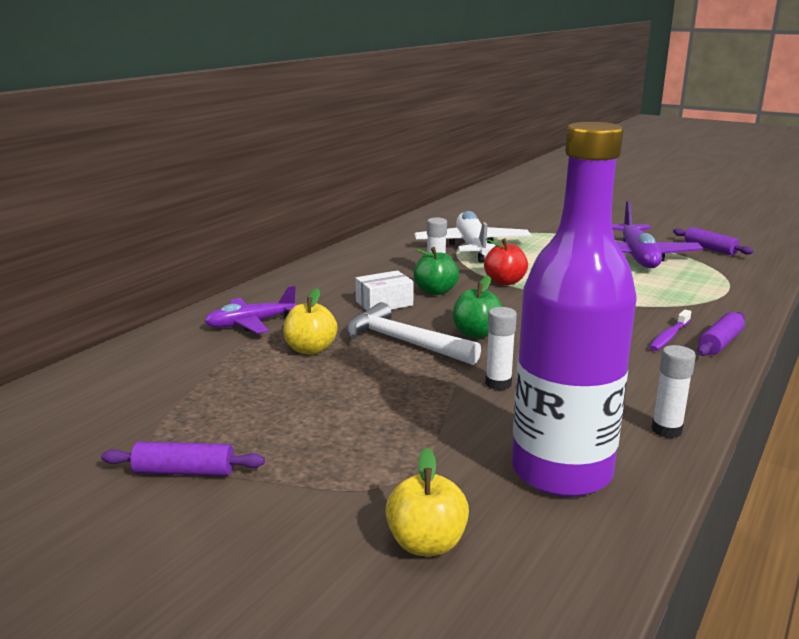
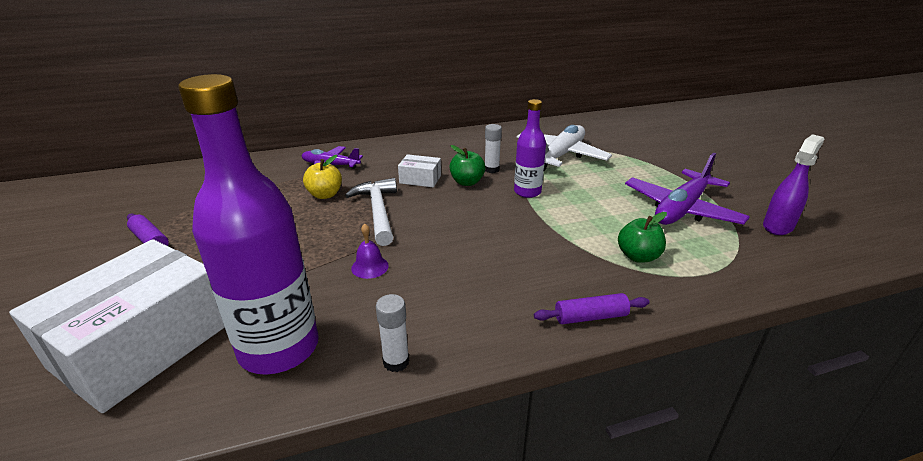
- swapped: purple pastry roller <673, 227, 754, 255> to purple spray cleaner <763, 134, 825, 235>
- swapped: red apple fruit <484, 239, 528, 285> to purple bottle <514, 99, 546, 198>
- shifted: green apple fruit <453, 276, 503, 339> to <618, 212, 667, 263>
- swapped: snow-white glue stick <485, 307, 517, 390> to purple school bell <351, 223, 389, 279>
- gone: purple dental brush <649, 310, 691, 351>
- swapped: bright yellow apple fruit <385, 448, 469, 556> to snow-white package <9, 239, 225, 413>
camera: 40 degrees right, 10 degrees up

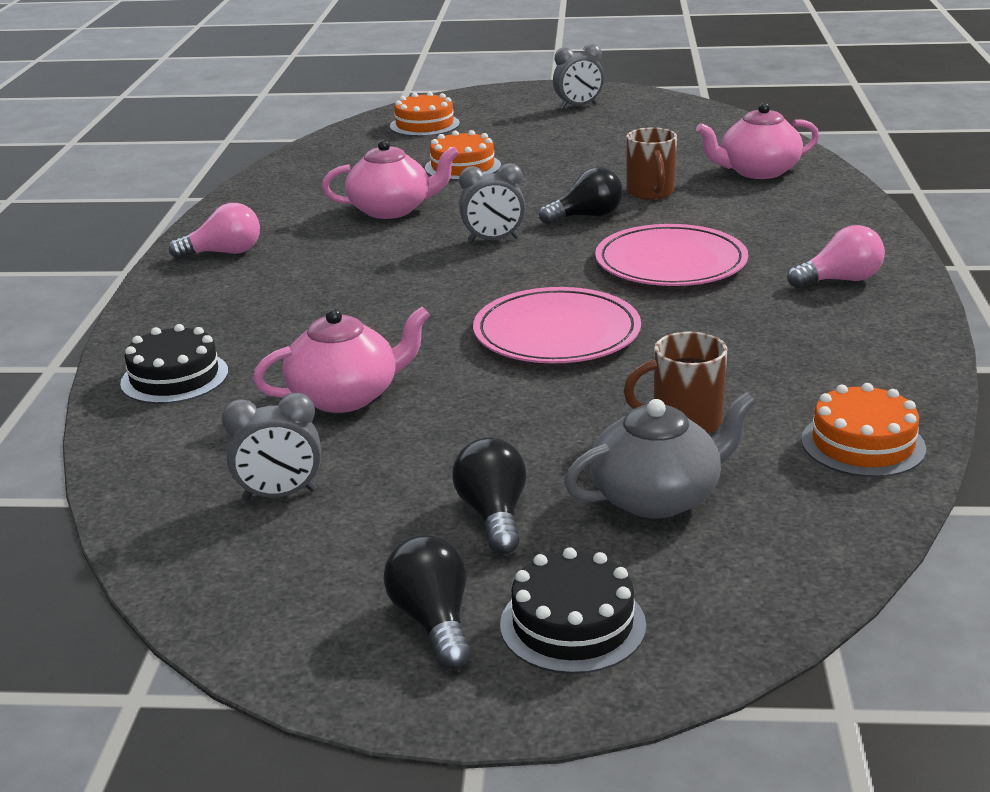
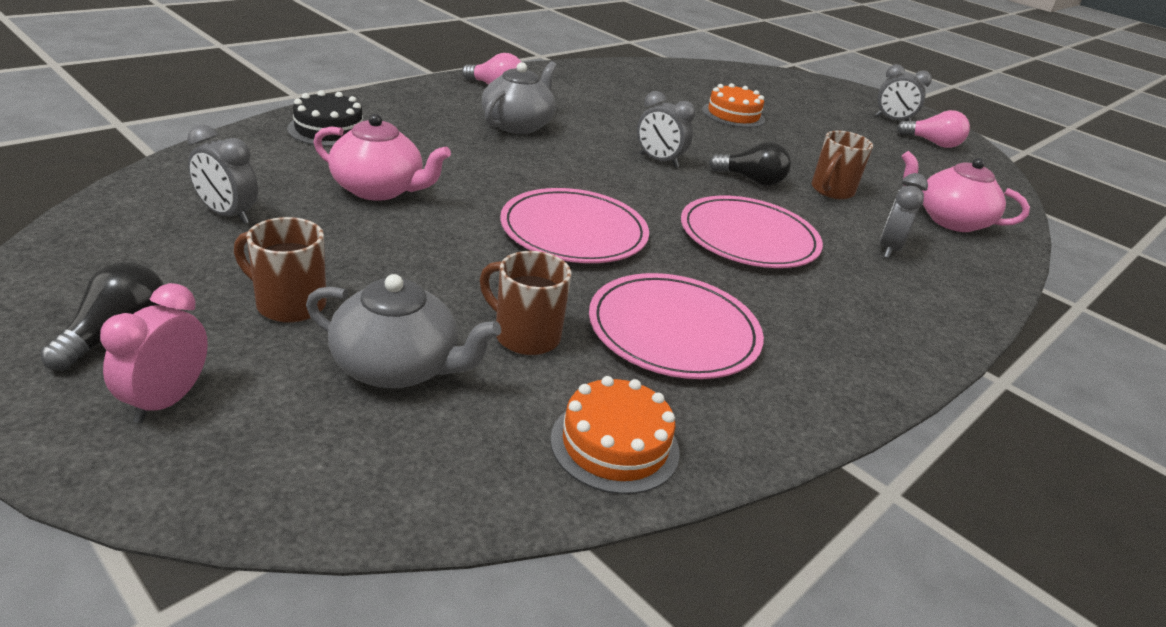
- gone: orange-coloured layer cake <390, 92, 460, 136>
- gone: pink china teapot <322, 139, 459, 219>
- shifted: pink lightbulb <787, 225, 885, 288> to <897, 110, 970, 148>
- swapped: jet-black lightbulb <452, 437, 526, 554> to russet tea mug <234, 217, 327, 323>
- swapped: jet-black layer cake <500, 547, 646, 674> to pink bedside clock <100, 283, 208, 423>
- new: ash-grey china teapot <481, 61, 557, 134>
- new: ash-grey bedside clock <880, 173, 928, 258>
- new: pink flat dish <589, 273, 764, 379>
camera: 35 degrees right, 5 degrees up

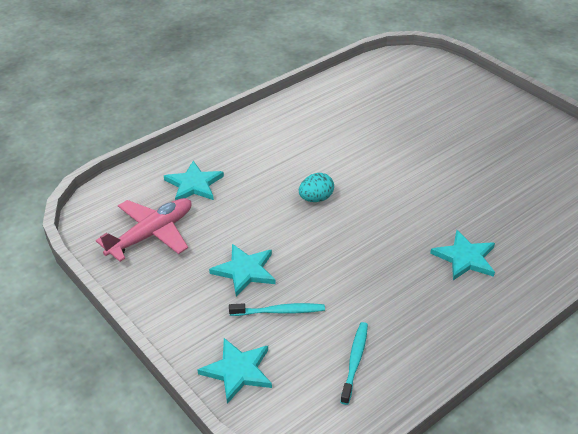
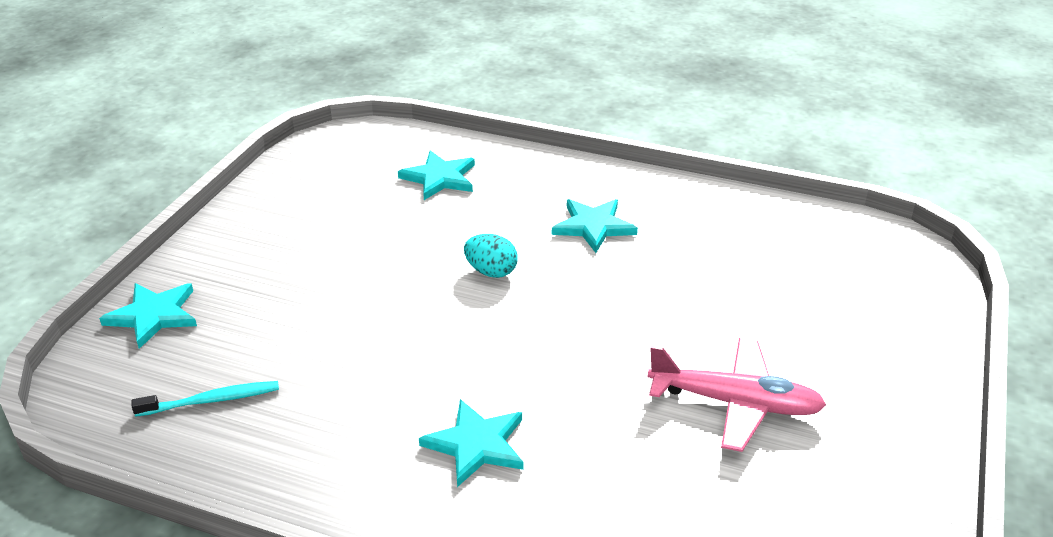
- shifted: pink aeroplane <96, 198, 192, 262> to <647, 338, 826, 452>
- shifted: aqua star <209, 244, 275, 297> to <552, 199, 638, 253>
- gone: aqua dental brush <229, 303, 325, 316>
camera: 60 degrees right, 5 degrees down

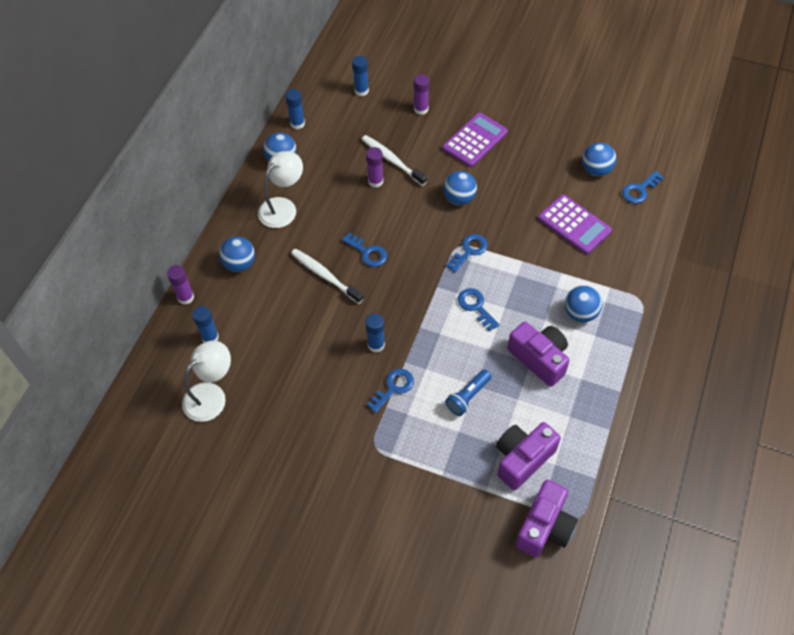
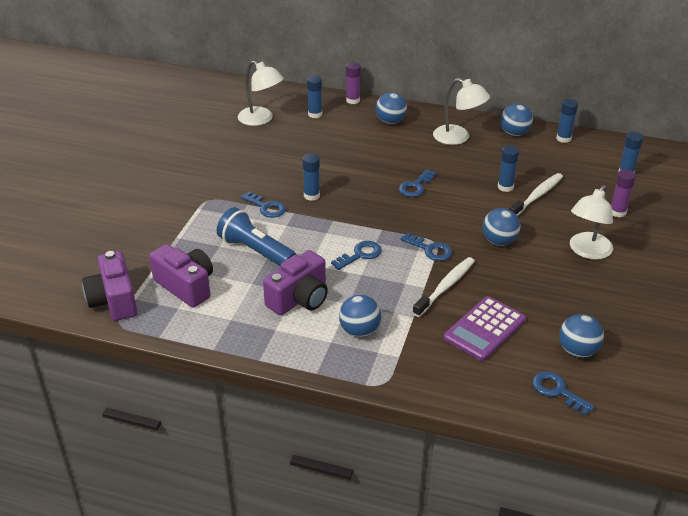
- swapped: purple calculator <443, 113, 508, 167> to snow-white lamp <570, 185, 613, 260>
- repainted: purple glue stick <366, 147, 383, 188> to blue glue stick <498, 145, 519, 192>
- shifted: snow-white dental brush <291, 248, 364, 304> to <412, 257, 475, 317>
- scaled: blue pocket torch <445, 370, 491, 416> = <217, 207, 296, 267> x1.58
- rotated: purple compact camera <515, 480, 578, 557> = <82, 251, 137, 321> 45 degrees clockwise
camera: 85 degrees right, 20 degrees down

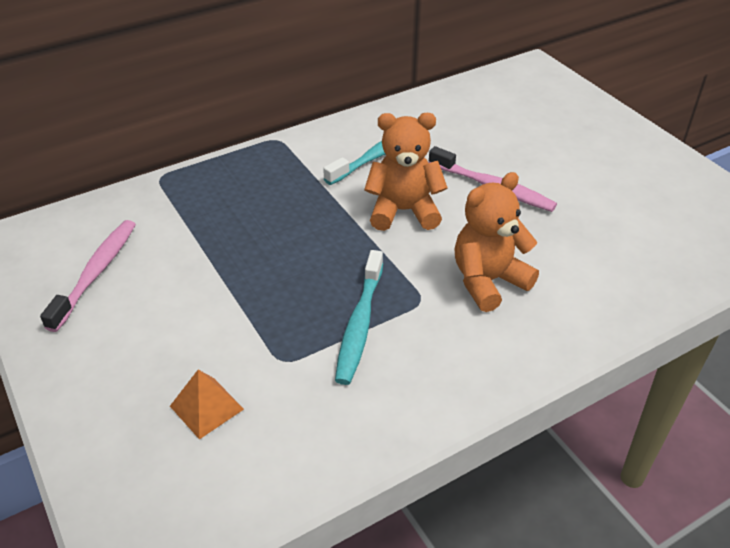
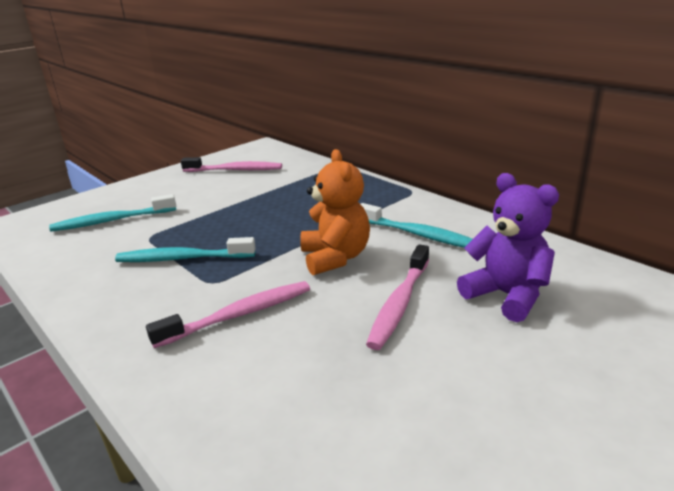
- swapped: orange-coloured teddy bear <454, 172, 539, 312> to pink dental brush <146, 281, 310, 348>
- swapped: orange-coloured solid pyramid <170, 370, 244, 439> to aqua dental brush <49, 194, 176, 232>
- new: purple teddy bear <457, 173, 559, 322>
camera: 80 degrees right, 15 degrees down

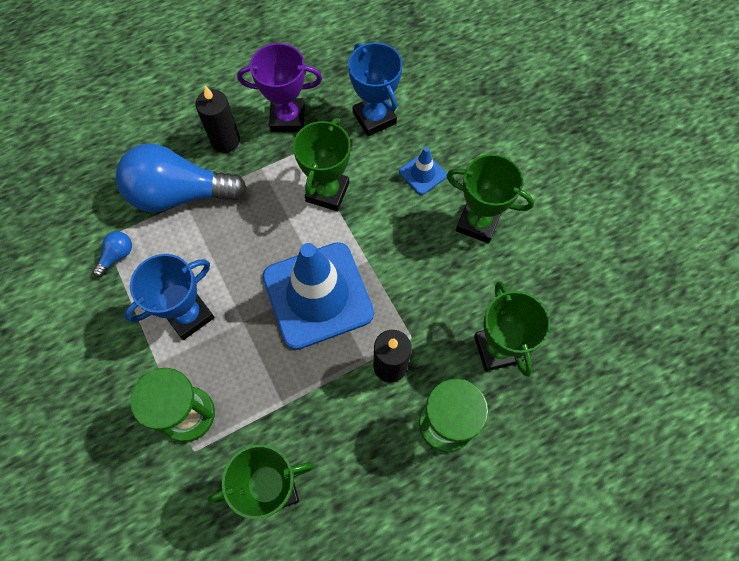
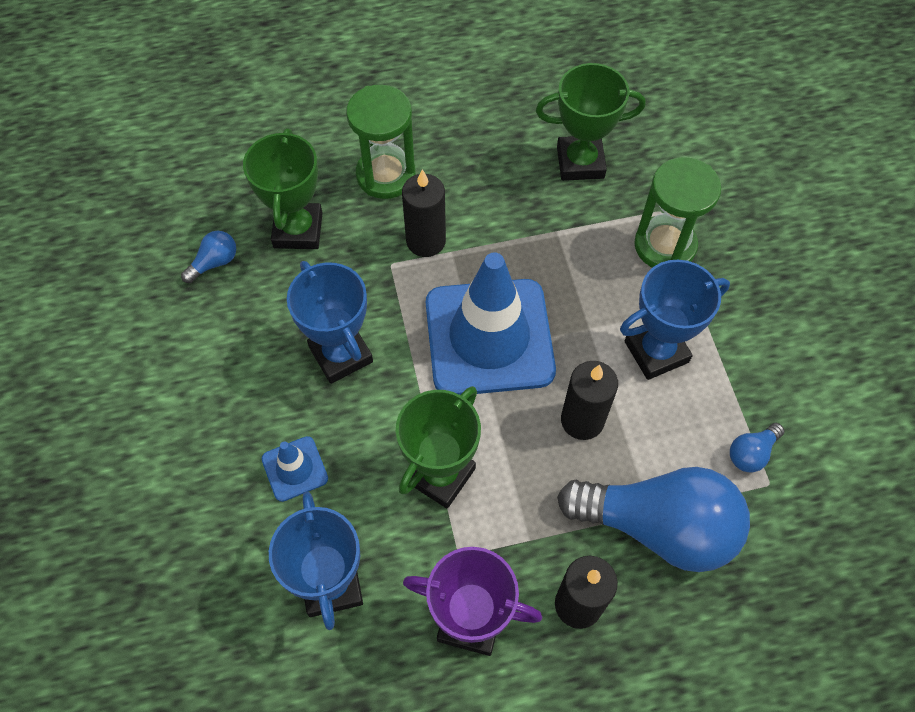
- gone: green prize cup <446, 154, 534, 243>
- new: blue lightbulb <181, 231, 236, 283>
- new: blue prize cup <287, 261, 373, 384>
- new: jet-black pillar candle <561, 361, 618, 440>
camera: 165 degrees left, 5 degrees down

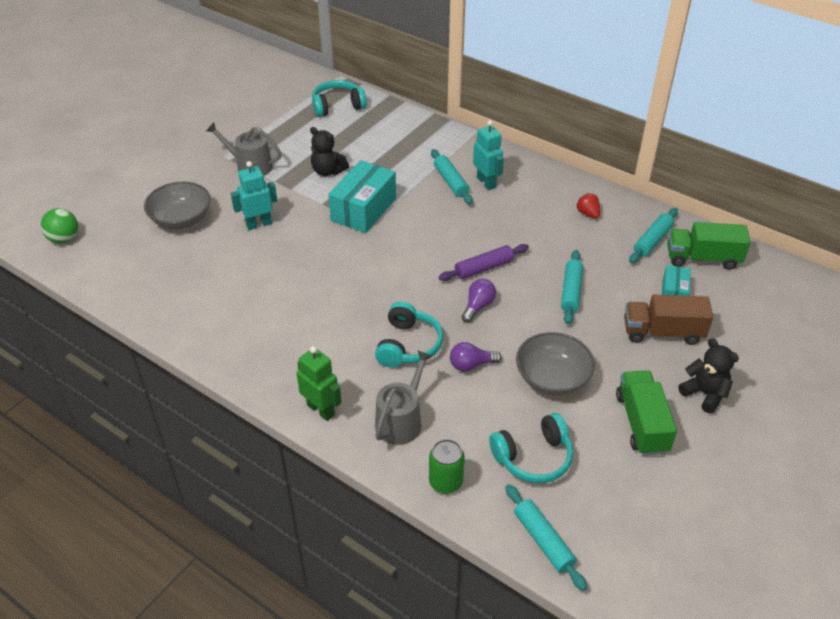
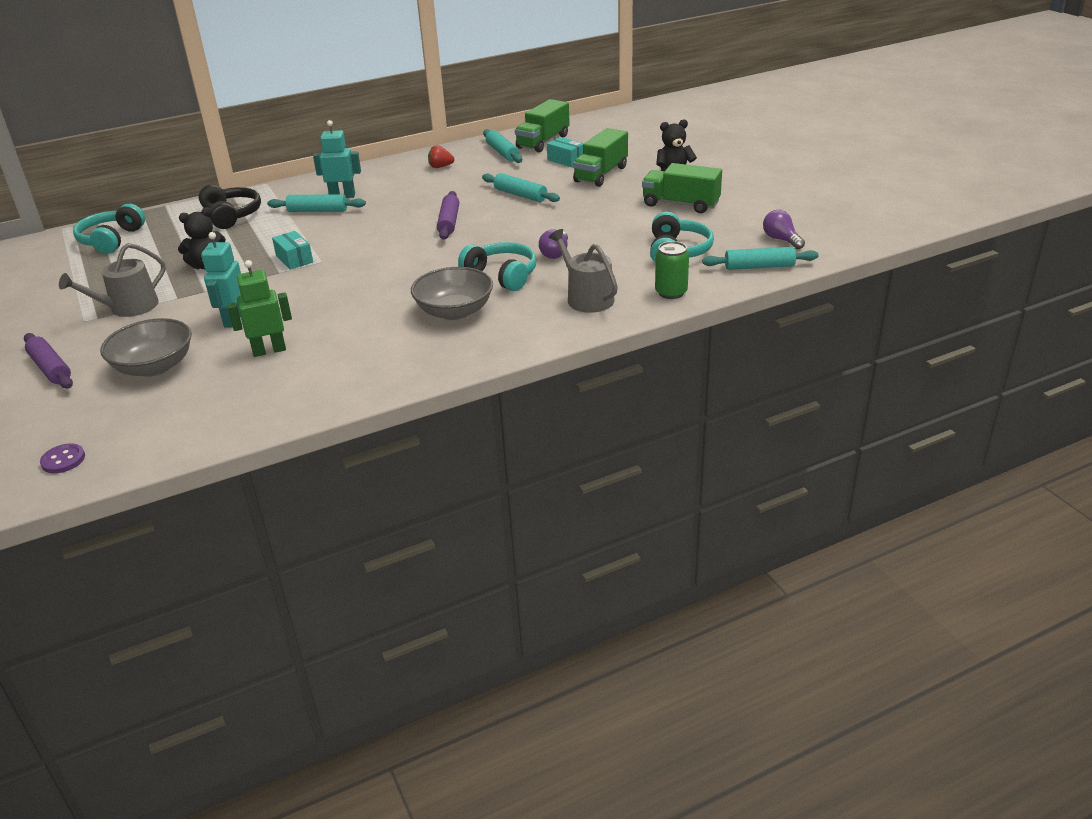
- scaled: aqua package <328, 160, 396, 233> = <272, 231, 313, 270> x0.53
- swapped: green sphere <41, 208, 78, 243> to purple sewing button <40, 444, 85, 473>
- shifted: purple lightbulb <461, 279, 496, 322> to <763, 210, 805, 249>
- repainted: russet lorry <624, 295, 713, 345> to green lorry <573, 128, 628, 187>
- shifted: ash-grey bowl <516, 332, 595, 396> to <411, 267, 493, 320>
- shifted: green robot figure <296, 346, 342, 421> to <227, 260, 292, 357>
- new: jet-black headset <198, 184, 261, 229>
- new: purple pastry roller <24, 333, 73, 389>
camera: 60 degrees left, 10 degrees down

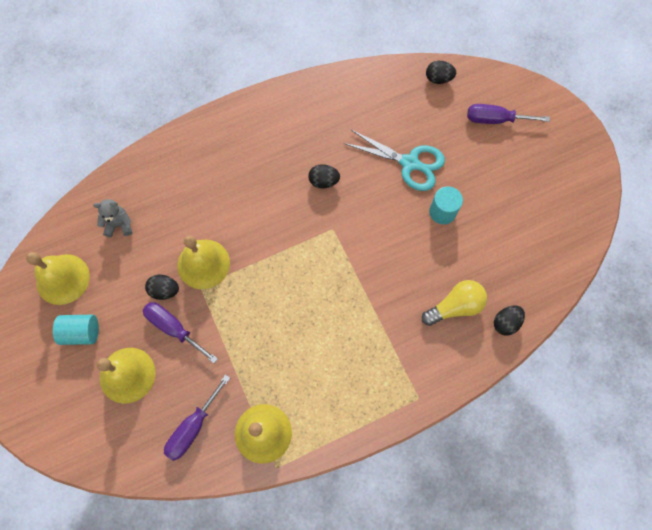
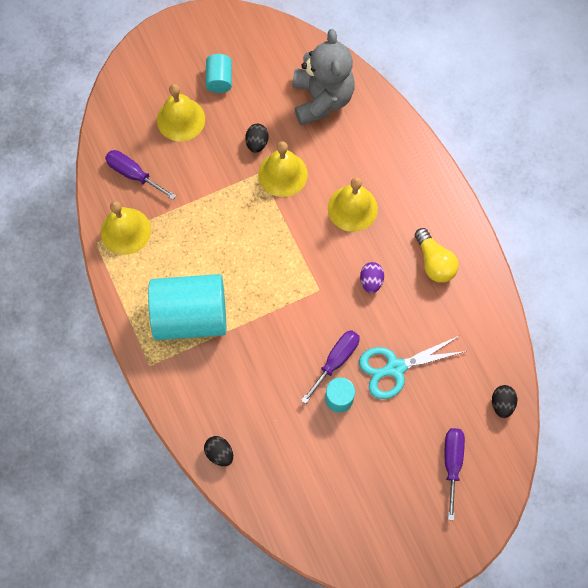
- rotated: aqua pair of scissors <343, 129, 445, 191> = <359, 336, 467, 399> 45 degrees clockwise
- repainted: jet-black egg <309, 164, 340, 188> to purple egg <360, 262, 384, 293>
- scaled: ash-grey teddy bear <93, 199, 132, 237> = <292, 29, 355, 125> x2.27
- shifted: bright yellow school bell <26, 252, 90, 305> to <328, 177, 378, 232>
- shifted: bright yellow lightbulb <422, 280, 487, 326> to <415, 228, 459, 283>
- shifted: purple screwdriver <143, 302, 218, 363> to <301, 330, 360, 404>
- new: aqua cylinder <148, 274, 226, 340>
camera: 90 degrees right, 0 degrees up

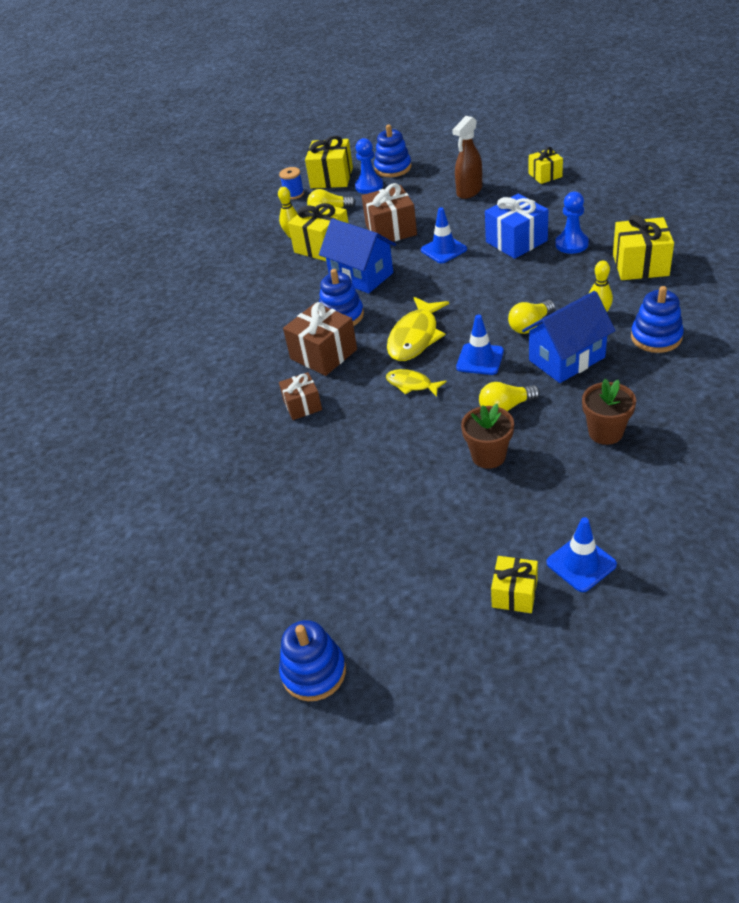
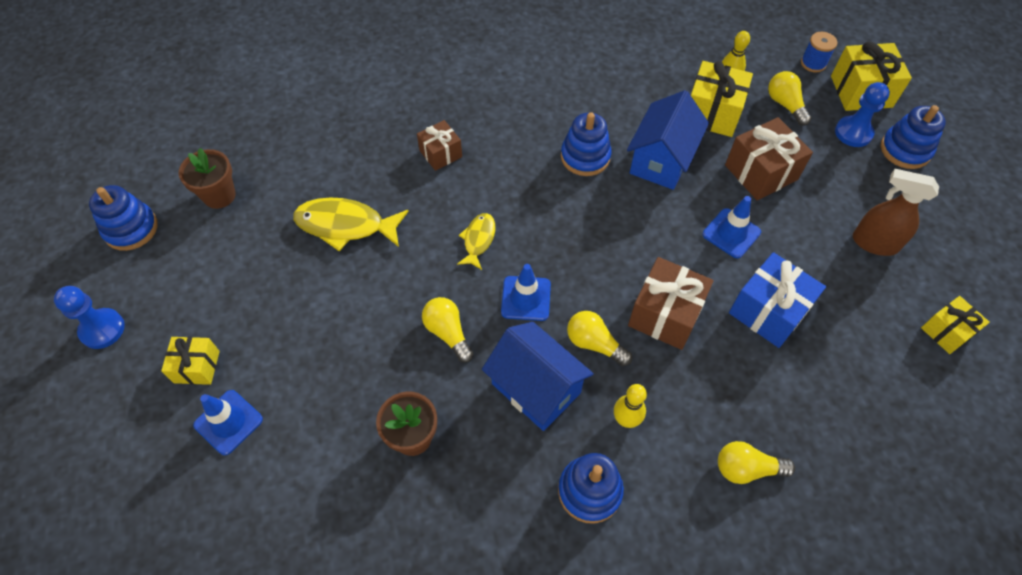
- shifted: blue chess pawn <555, 191, 589, 254> to <54, 286, 125, 349>
- swapped: bright yellow present <613, 215, 674, 280> to bright yellow lightbulb <718, 441, 795, 484>
- shifted: bright yellow toy fish <387, 297, 449, 361> to <293, 197, 409, 251>
- shifted: russet present <283, 302, 357, 376> to <628, 257, 714, 350>
- shifted: russet flower pot <461, 404, 514, 469> to <179, 148, 236, 209>
camera: 70 degrees right, 15 degrees up

